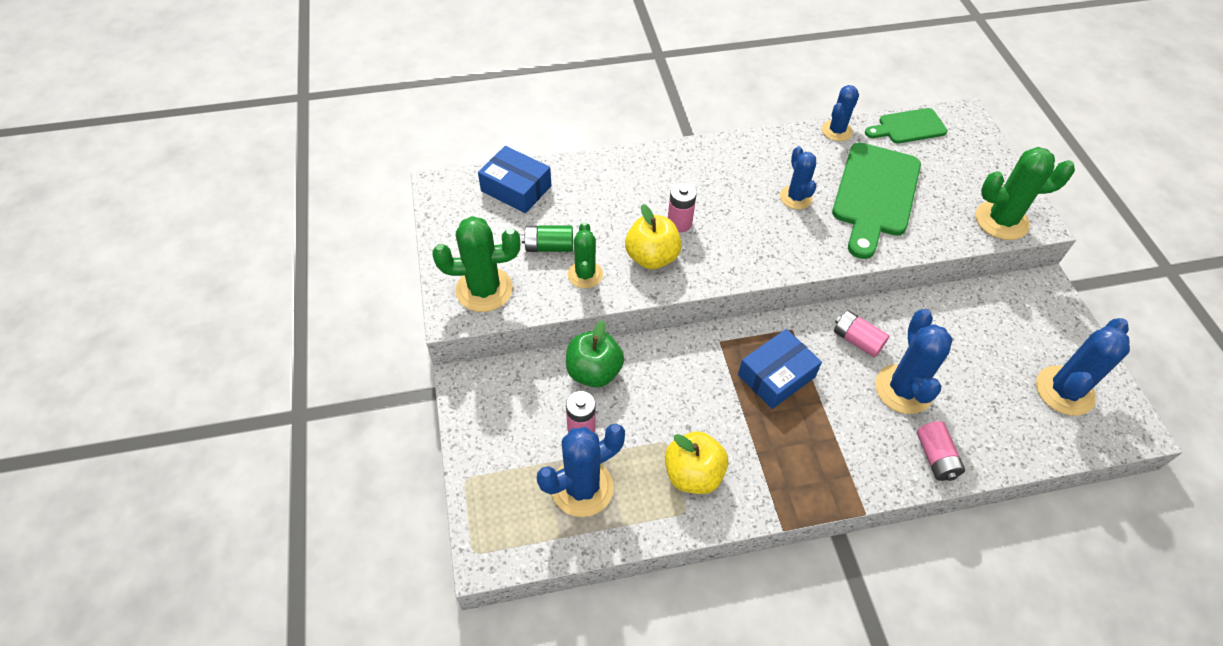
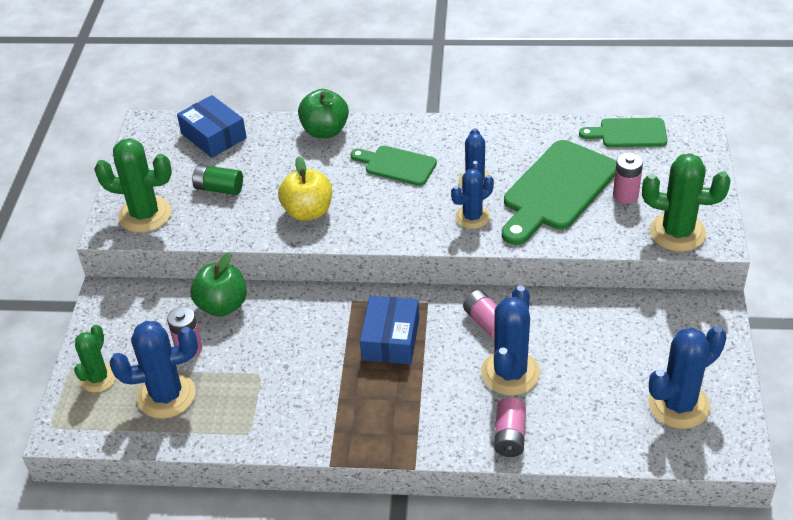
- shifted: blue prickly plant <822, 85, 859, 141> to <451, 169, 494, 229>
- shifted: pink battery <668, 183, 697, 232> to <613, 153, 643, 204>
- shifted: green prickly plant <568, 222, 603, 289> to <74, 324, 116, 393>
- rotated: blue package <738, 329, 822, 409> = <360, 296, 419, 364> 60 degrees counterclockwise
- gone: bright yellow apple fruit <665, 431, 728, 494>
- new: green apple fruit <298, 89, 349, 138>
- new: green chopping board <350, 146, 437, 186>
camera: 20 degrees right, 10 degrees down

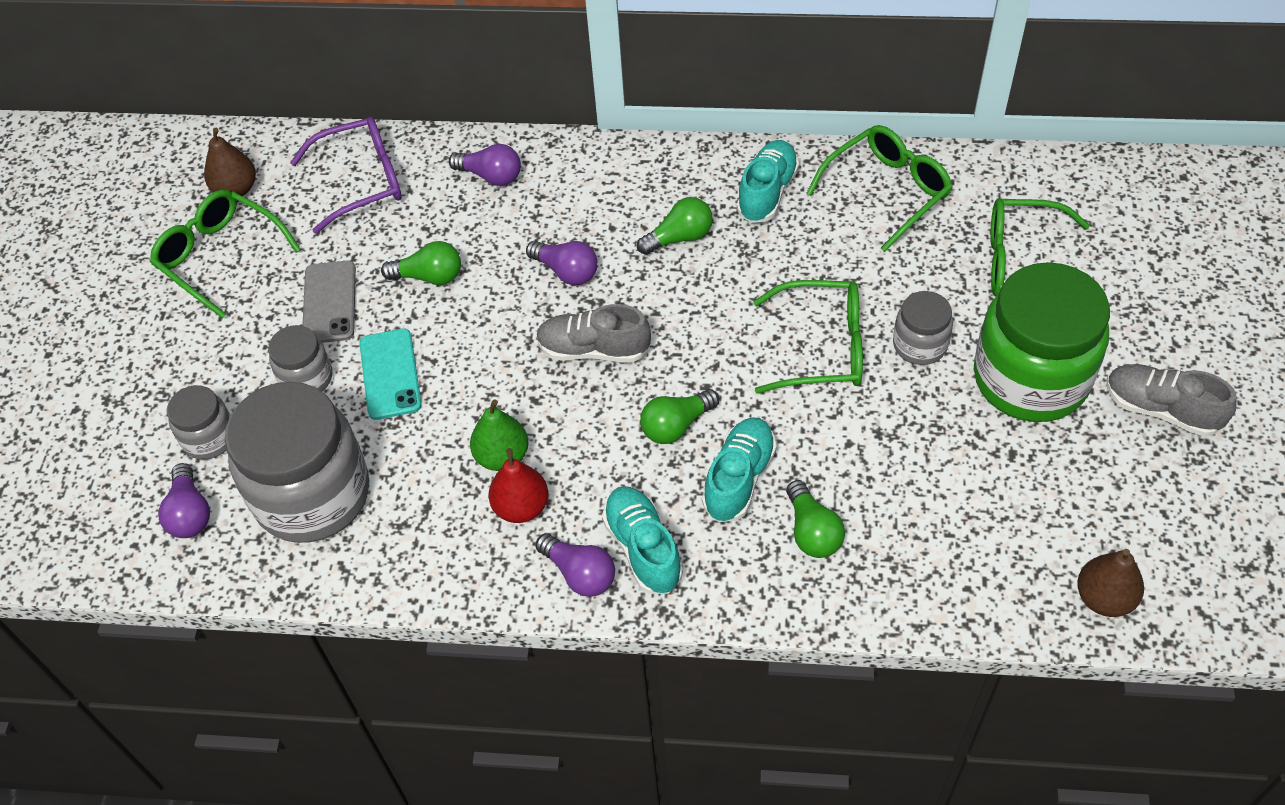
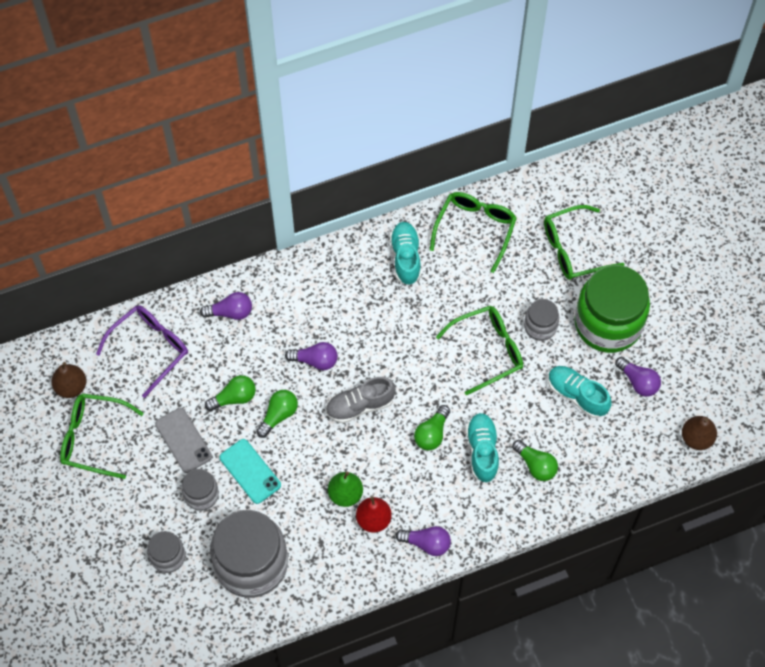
- shifted: green lightbulb <637, 197, 713, 255> to <256, 390, 298, 438>
- gone: ash-grey lace-up shoe <1106, 364, 1237, 437>
- shifted: purple lightbulb <158, 463, 210, 538> to <615, 357, 661, 397>
- shifted: aqua lace-up shoe <602, 486, 683, 594> to <548, 366, 612, 418>
camera: 30 degrees left, 10 degrees up

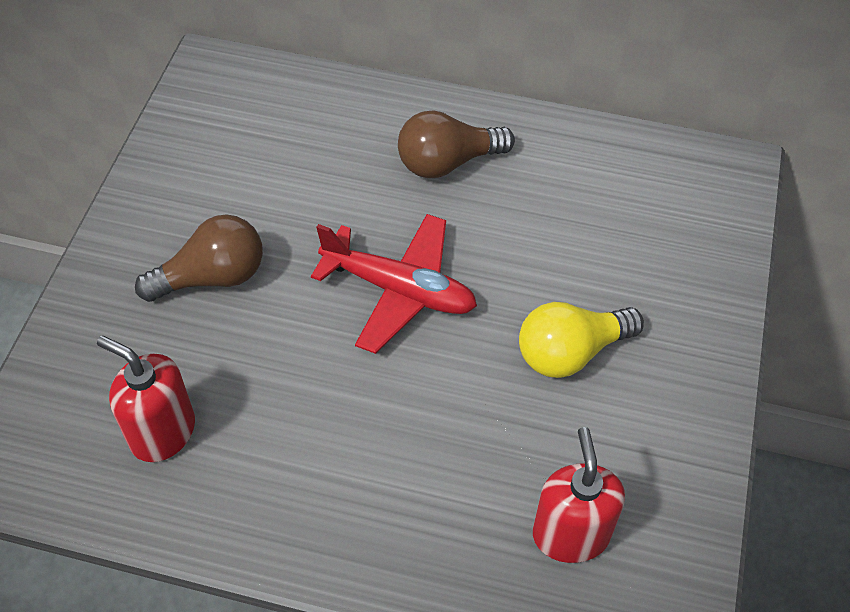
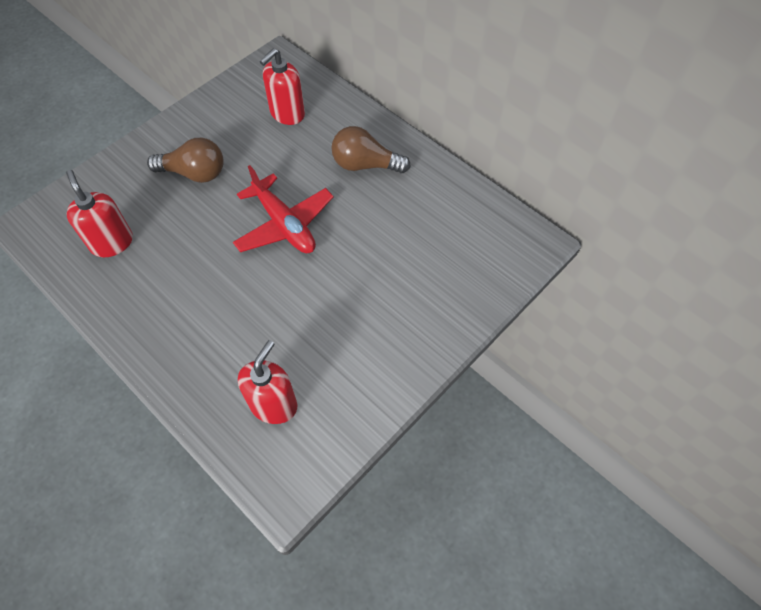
- gone: bright yellow lightbulb <519, 302, 644, 378>
- new: red pump bottle <260, 48, 305, 125>
camera: 30 degrees right, 5 degrees up

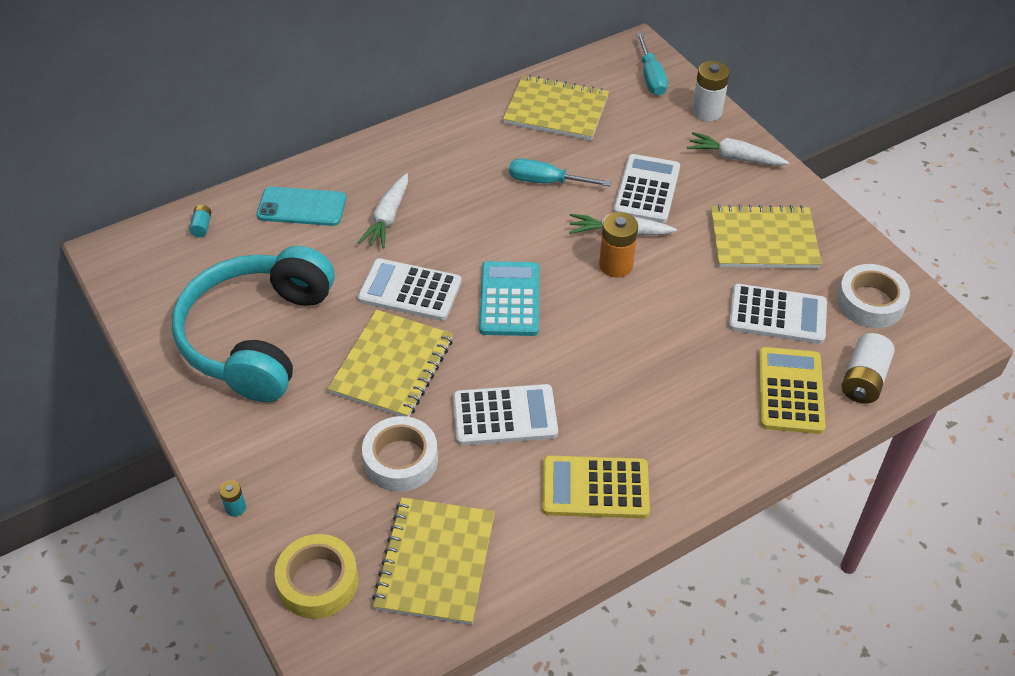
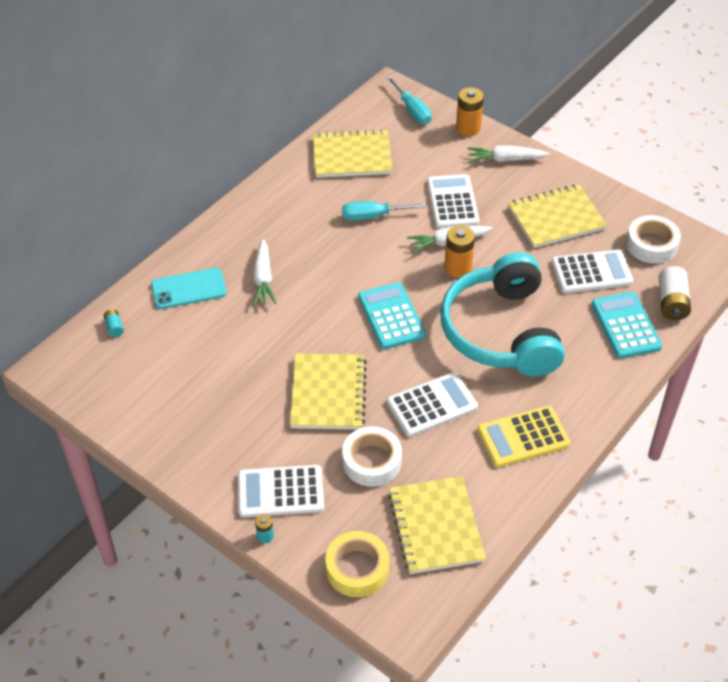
- repainted: snow-white battery <692, 61, 730, 122> to orange-coloured battery <456, 87, 484, 136>
- shifted: aqua headset <172, 246, 335, 402> to <440, 252, 565, 376>
- shifted: snow-white calculator <358, 258, 462, 321> to <238, 465, 324, 518>
- repainted: bright yellow calculator <758, 347, 826, 434> to aqua calculator <591, 292, 662, 358>
camera: 20 degrees left, 0 degrees up

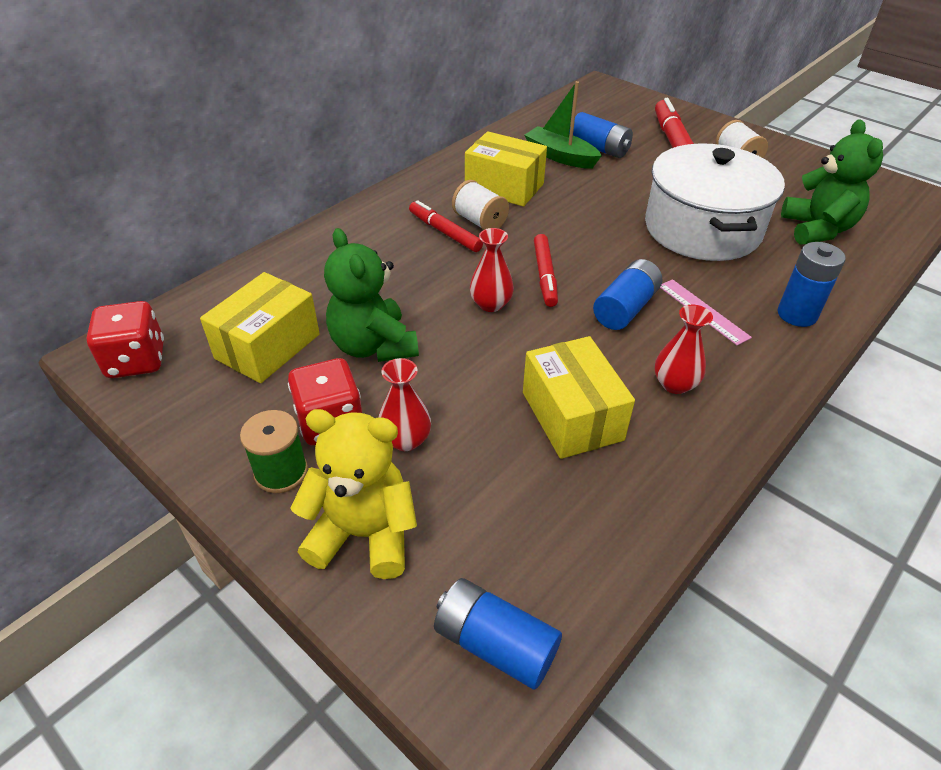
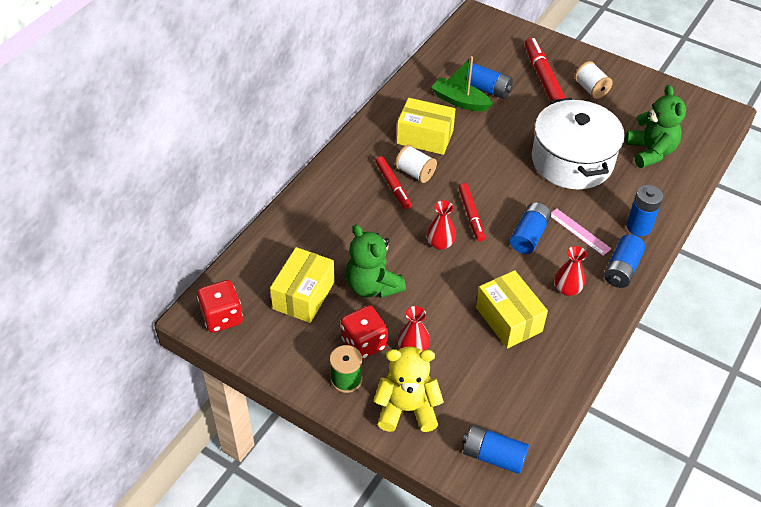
- rotated: red felt pen <409, 200, 483, 252> = <375, 156, 411, 209> 150 degrees counterclockwise
- new: blue battery <604, 234, 646, 288>
camera: 10 degrees left, 5 degrees up

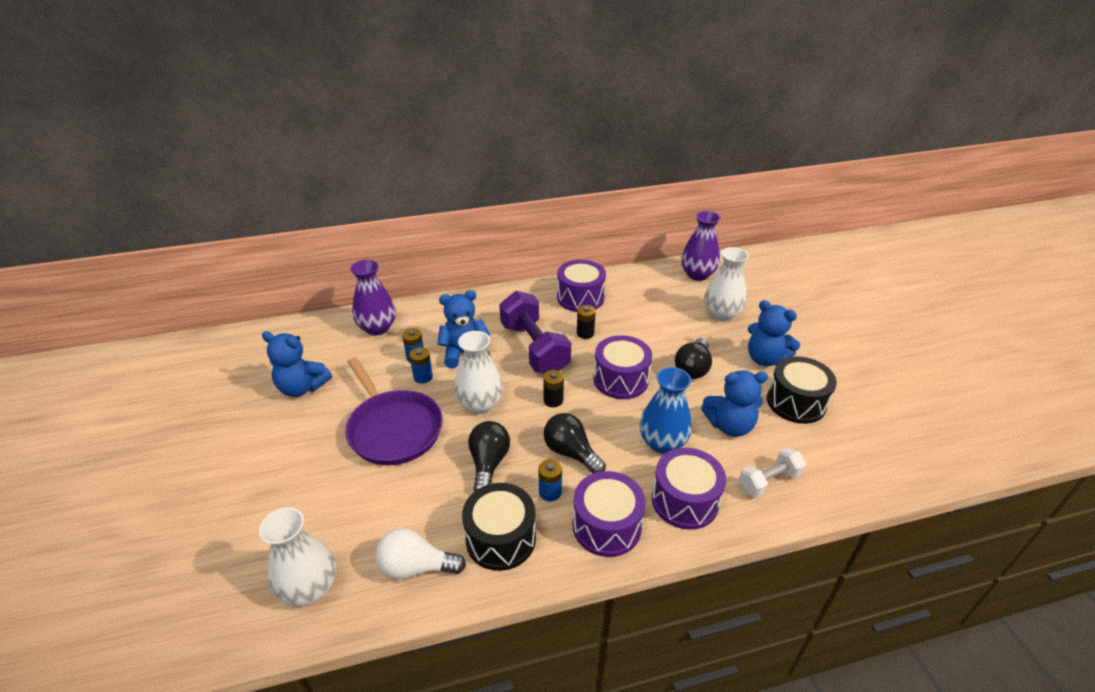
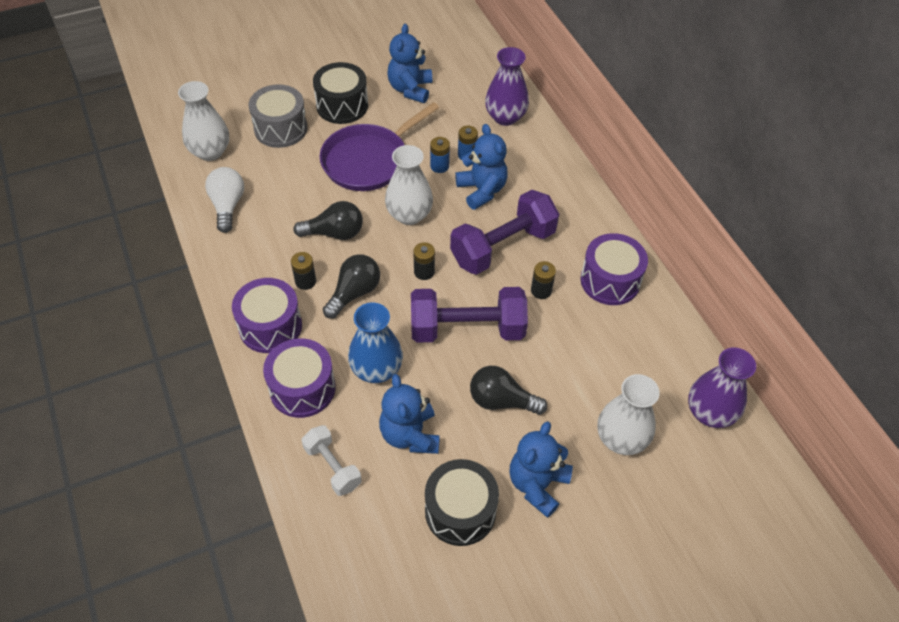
- swapped: purple toy drum <594, 335, 652, 399> to purple dumbbell <411, 287, 528, 343>
- repainted: blue battery <538, 459, 562, 501> to jet-black battery <291, 252, 316, 290>
- shifted: jet-black toy drum <462, 483, 536, 571> to <313, 62, 368, 124>
- new: ash-grey toy drum <249, 84, 308, 148>
camera: 80 degrees right, 15 degrees up

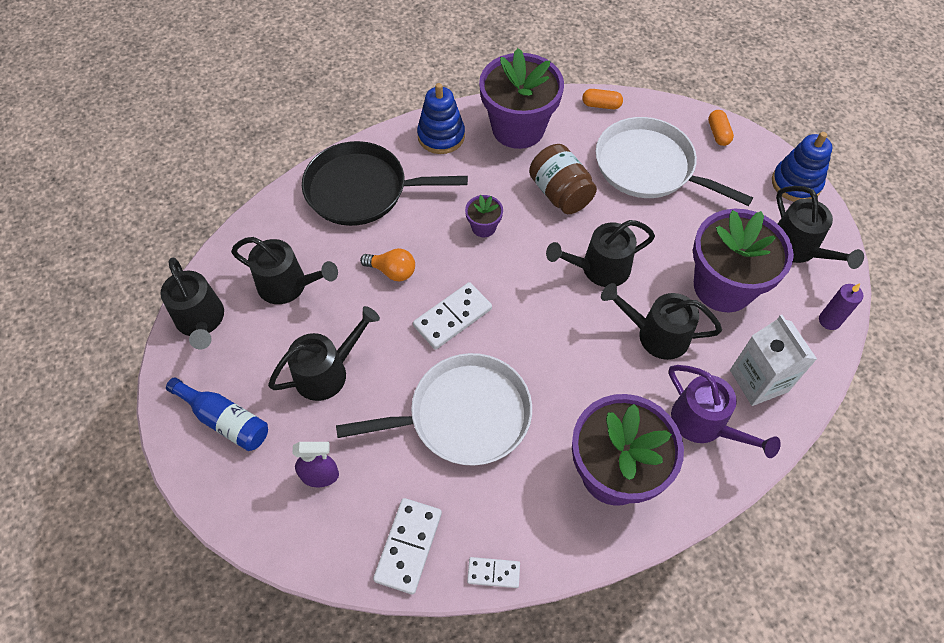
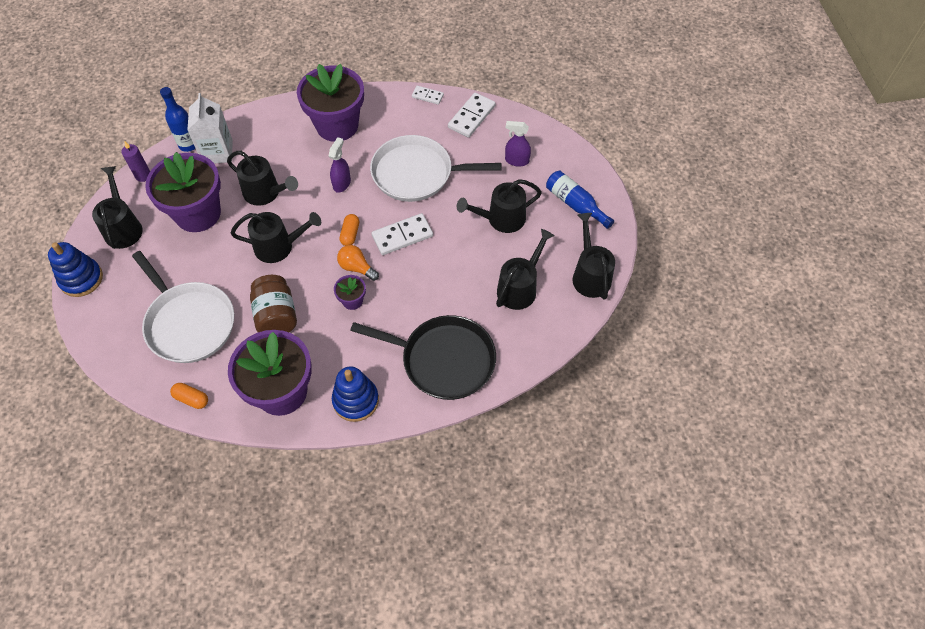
- shifted: orange-coloured pill shape <708, 110, 734, 146> to <339, 214, 359, 246>
- rotated: jet-black sprinkling can <231, 237, 338, 304> = <496, 229, 555, 310> 90 degrees clockwise
- shifted: orange-coloured lightbulb <360, 248, 415, 281> to <337, 245, 379, 281>
- gone: purple sprinkling can <669, 365, 781, 458>
- new: blue bottle <160, 87, 196, 152>
- new: purple spray cleaner <329, 137, 351, 193>
camera: 165 degrees left, 0 degrees up

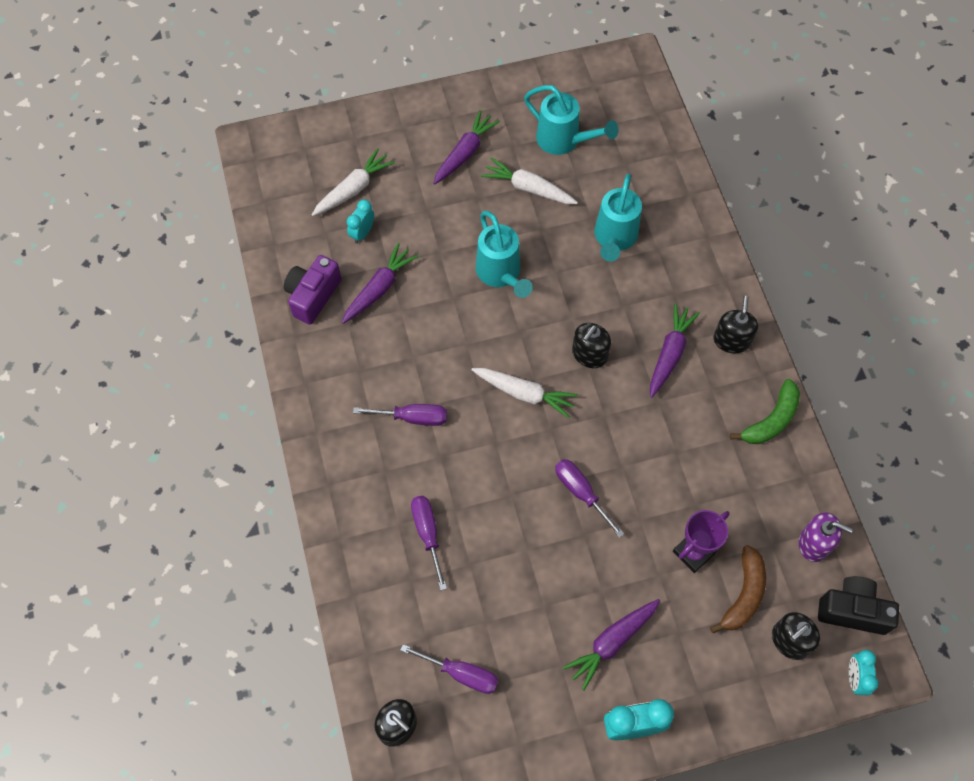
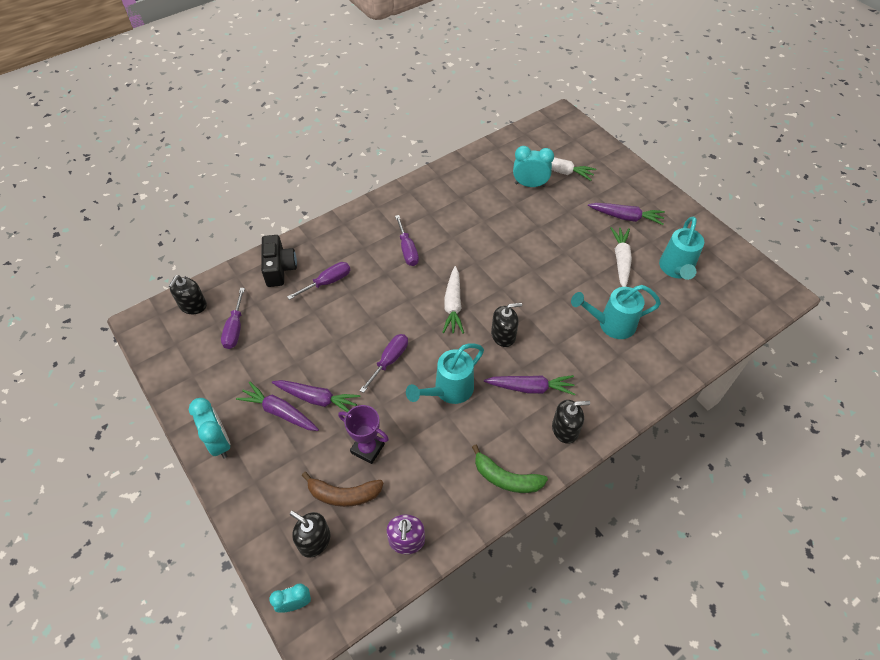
- scaled: aqua bedside clock <347, 200, 374, 244> = <513, 146, 554, 187> x1.55
- shifted: aqua sprinkling can <476, 211, 533, 298> to <406, 343, 484, 404>
- shifted: purple carrot <342, 243, 419, 324> to <272, 380, 361, 412>
- gone: purple compact camera <284, 255, 341, 325>
- rotated: jet-black pump bottle <572, 323, 611, 368> = <491, 303, 522, 347> 150 degrees clockwise
- shifted: jet-black compact camera <818, 576, 899, 635> to <261, 235, 297, 287>
camera: 70 degrees right, 10 degrees down

